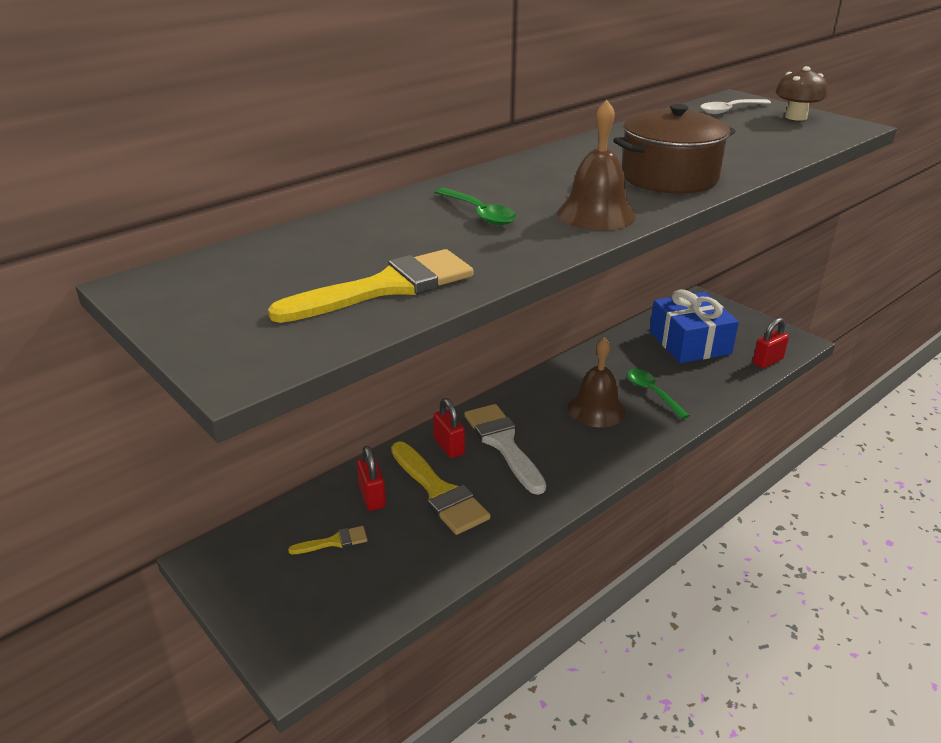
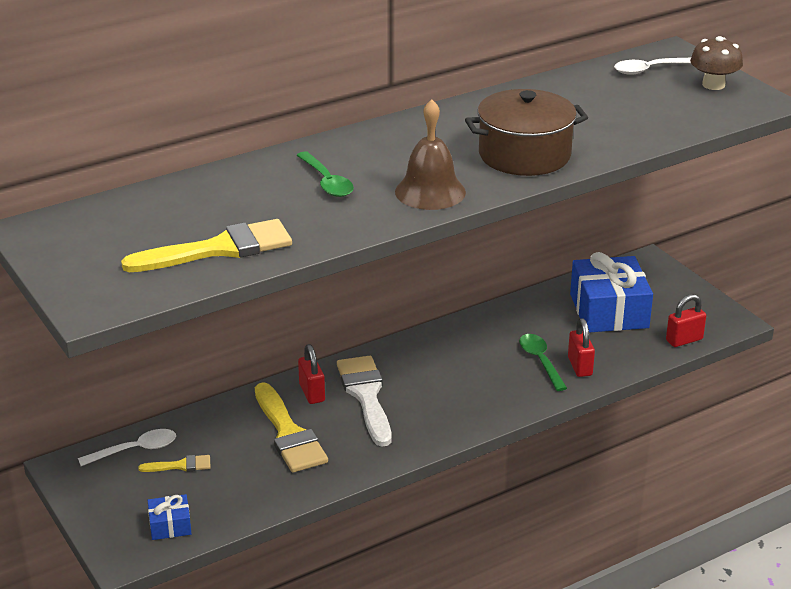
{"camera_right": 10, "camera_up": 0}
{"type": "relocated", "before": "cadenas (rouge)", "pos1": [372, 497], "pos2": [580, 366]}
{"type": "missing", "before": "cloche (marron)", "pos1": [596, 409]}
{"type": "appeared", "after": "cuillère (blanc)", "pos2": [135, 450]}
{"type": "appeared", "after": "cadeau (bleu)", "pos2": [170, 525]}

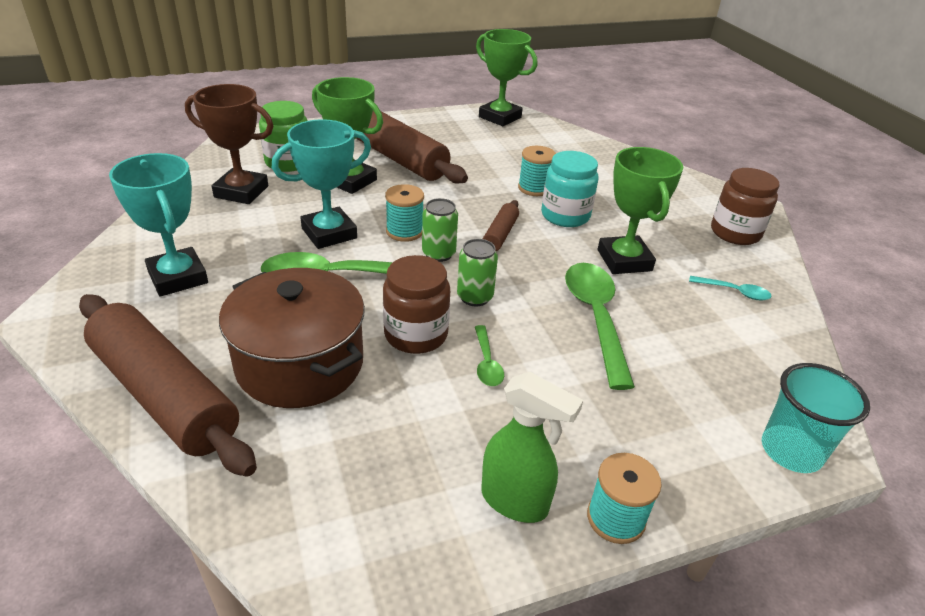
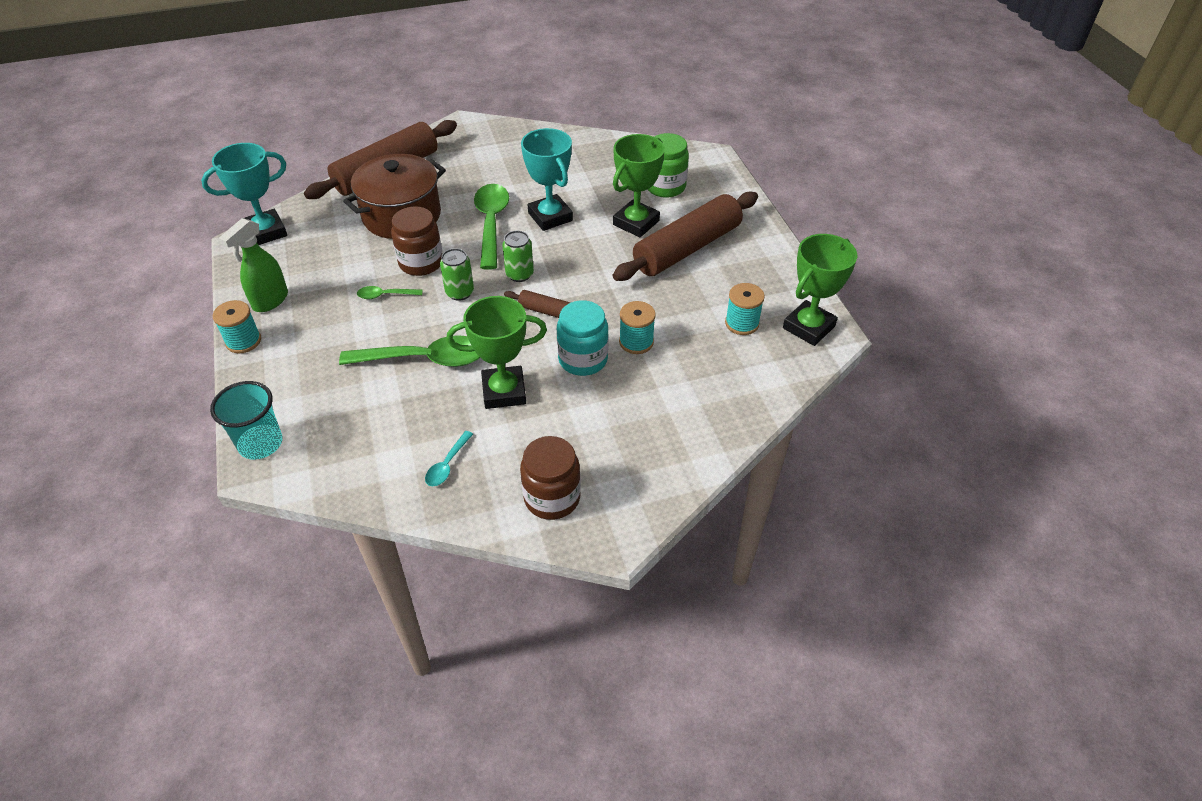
{"camera_right": 95, "camera_up": 10}
{"type": "relocated", "before": "trophée (turquoise)", "pos1": [178, 277], "pos2": [266, 232]}
{"type": "missing", "before": "trophée (marron)", "pos1": [241, 192]}
{"type": "relocated", "before": "bobine (turquoise)", "pos1": [404, 231], "pos2": [742, 323]}

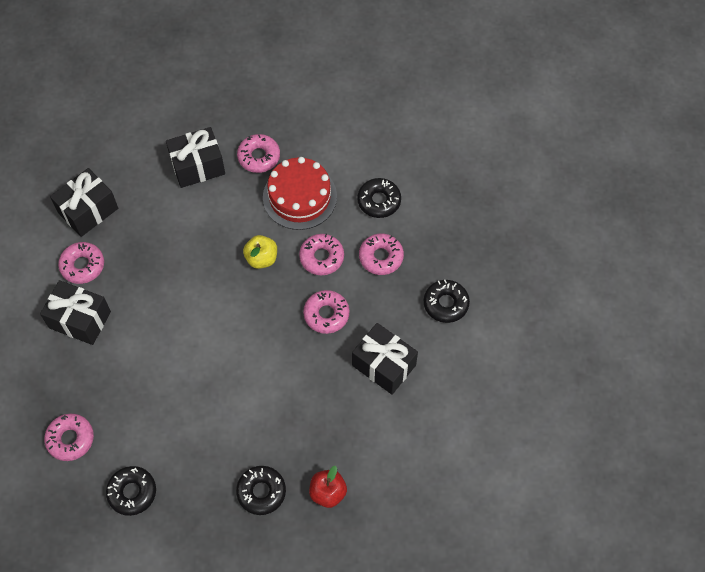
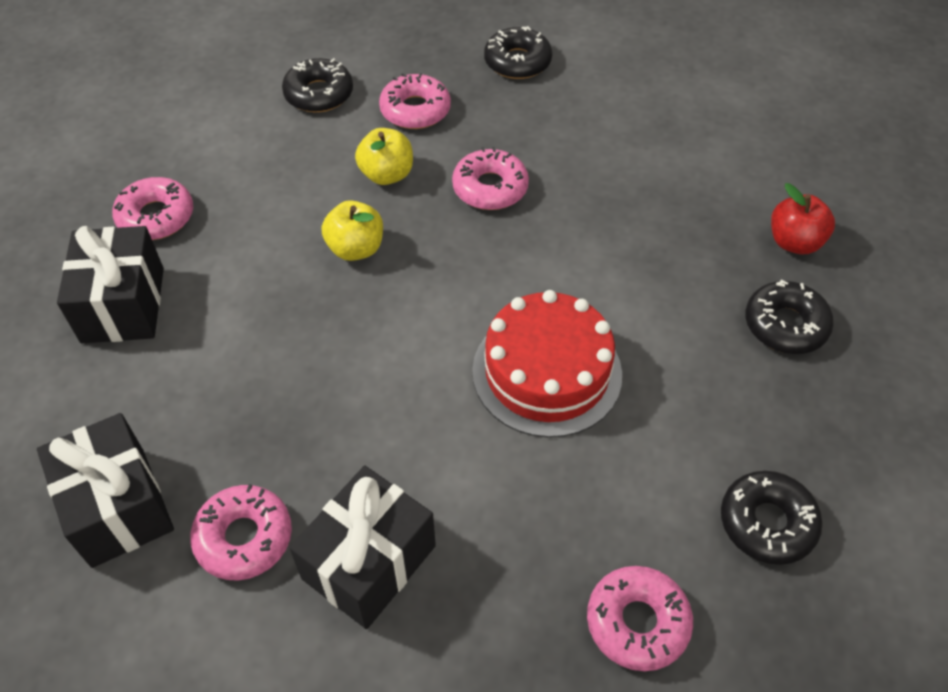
{"camera_right": -75, "camera_up": -10}
{"type": "relocated", "before": "gâteau (rouge)", "pos1": [299, 197], "pos2": [547, 372]}
{"type": "exchanged", "before": "beignet (rose)", "after": "pomme (jaune)", "pos1": [321, 257], "pos2": [387, 174]}
{"type": "missing", "before": "cadeau (noir)", "pos1": [384, 365]}

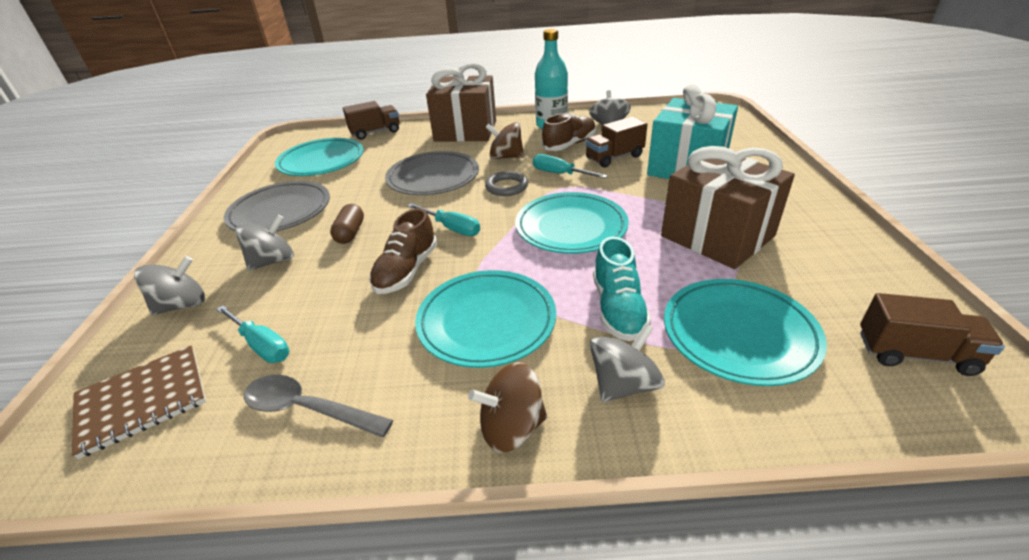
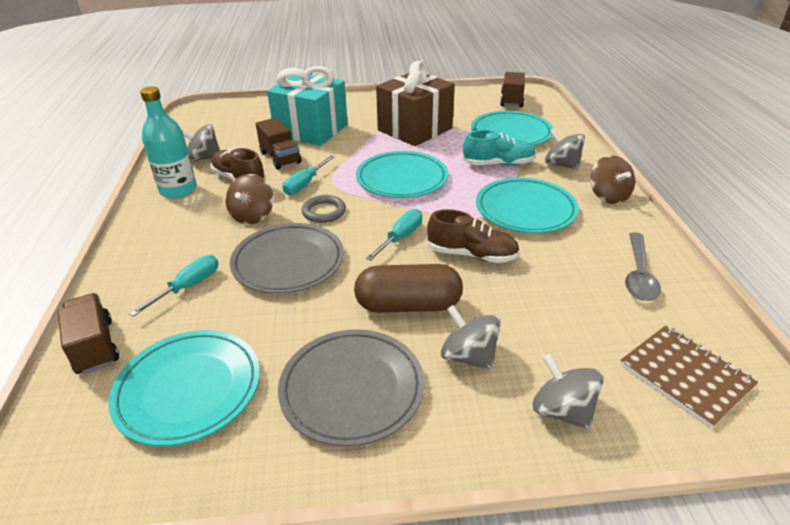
{"camera_right": -95, "camera_up": 0}
{"type": "relocated", "before": "tournevis (turquoise)", "pos1": [261, 345], "pos2": [188, 287]}
{"type": "size", "before": "gélule (marron)", "pos1": [350, 233], "pos2": [408, 305], "scale": 1.74}
{"type": "missing", "before": "cadeau (marron)", "pos1": [465, 131]}

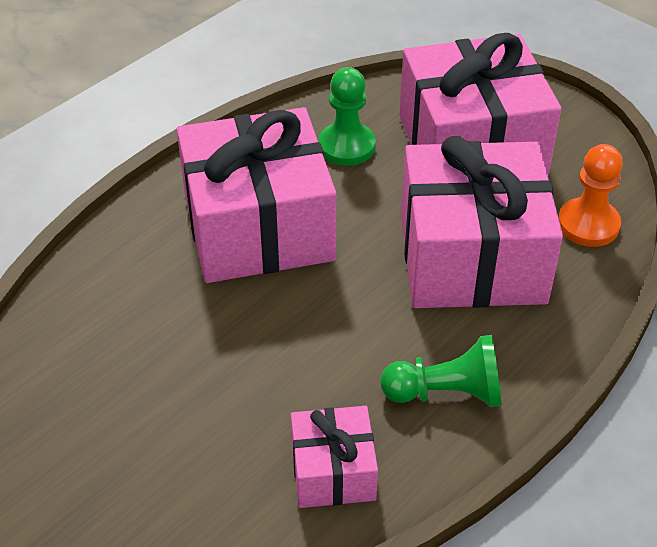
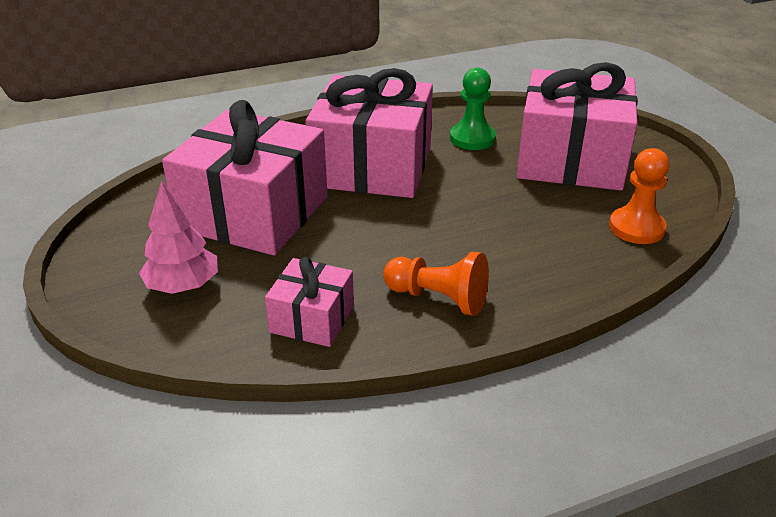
{"camera_right": 25, "camera_up": -10}
{"type": "colour", "before": "pion (vert)", "after": "pion (orange)", "pos1": [446, 393], "pos2": [438, 298]}
{"type": "relocated", "before": "cadeau (rose)", "pos1": [472, 257], "pos2": [254, 213]}
{"type": "appeared", "after": "arbre (rose)", "pos2": [183, 286]}

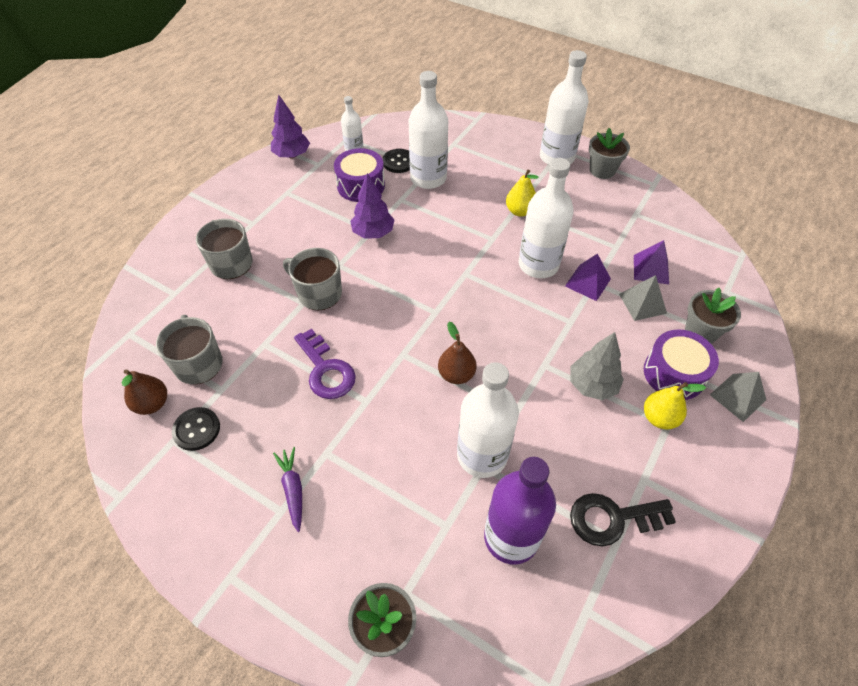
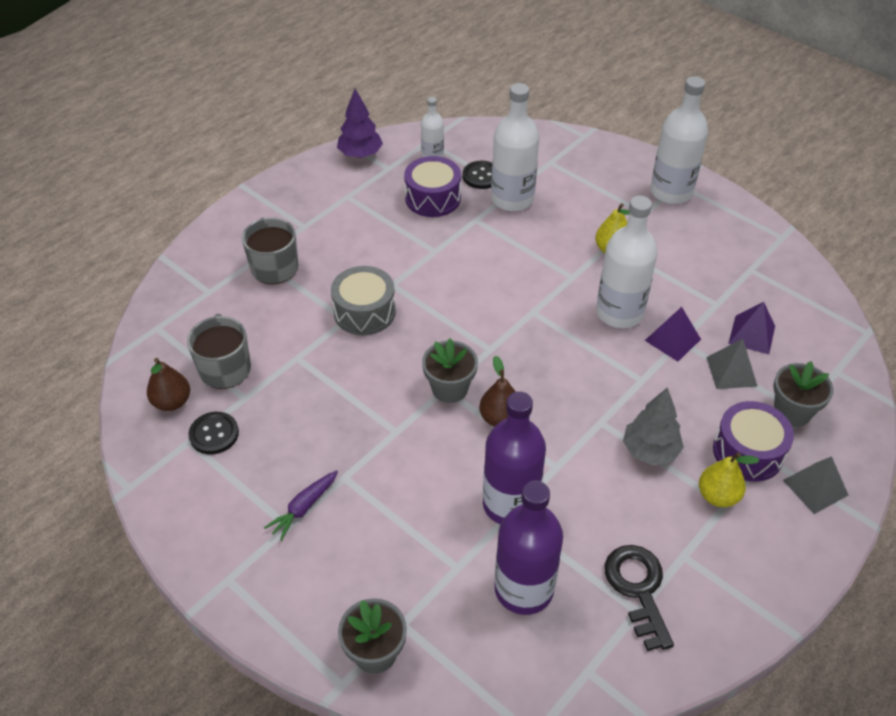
{"camera_right": 10, "camera_up": -5}
{"type": "spun", "before": "carotte (violet)", "pos1": [293, 490], "pos2": [304, 508], "turn": -135}
{"type": "exchanged", "before": "tasse (gris)", "after": "tambour (gris)", "pos1": [319, 293], "pos2": [364, 312]}
{"type": "missing", "before": "clé (violet)", "pos1": [326, 370]}
{"type": "missing", "before": "arbre (violet)", "pos1": [373, 233]}
{"type": "colour", "before": "bouteille (blanc)", "after": "bouteille (violet)", "pos1": [482, 455], "pos2": [510, 504]}
{"type": "spun", "before": "clé (noir)", "pos1": [612, 519], "pos2": [638, 589], "turn": 75}
{"type": "relocated", "before": "pot de fleurs (gris)", "pos1": [602, 170], "pos2": [449, 388]}

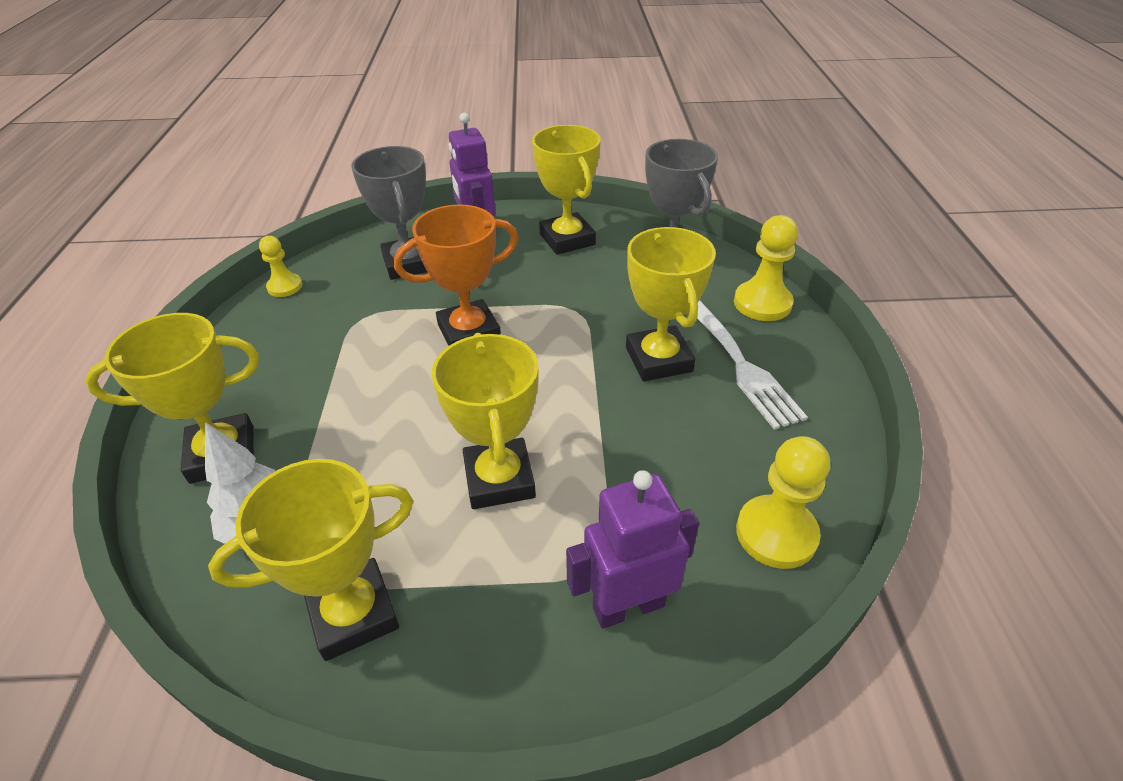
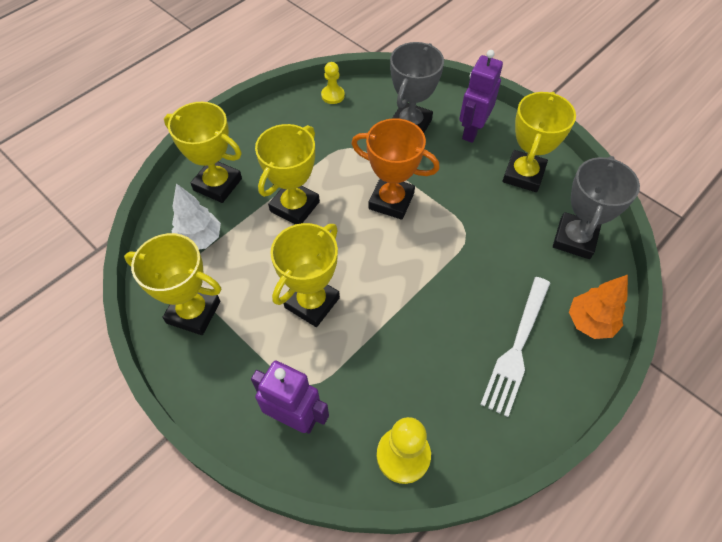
{"camera_right": 45, "camera_up": 15}
{"type": "relocated", "before": "trophée (jaune)", "pos1": [658, 359], "pos2": [294, 206]}
{"type": "exchanged", "before": "pion (jaune)", "after": "arbre (orange)", "pos1": [762, 303], "pos2": [590, 322]}

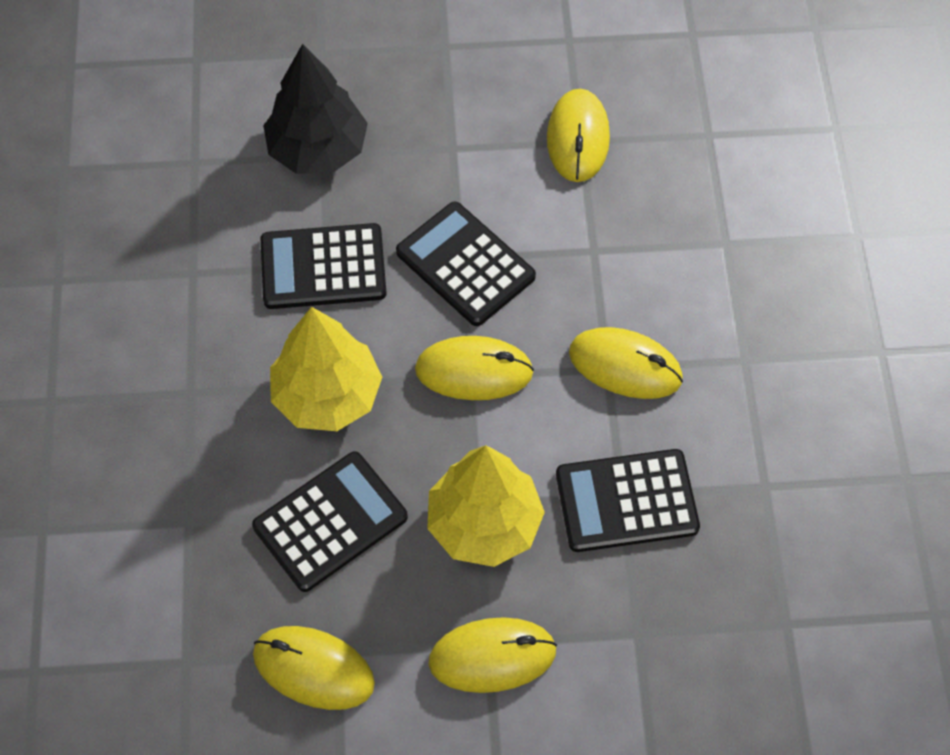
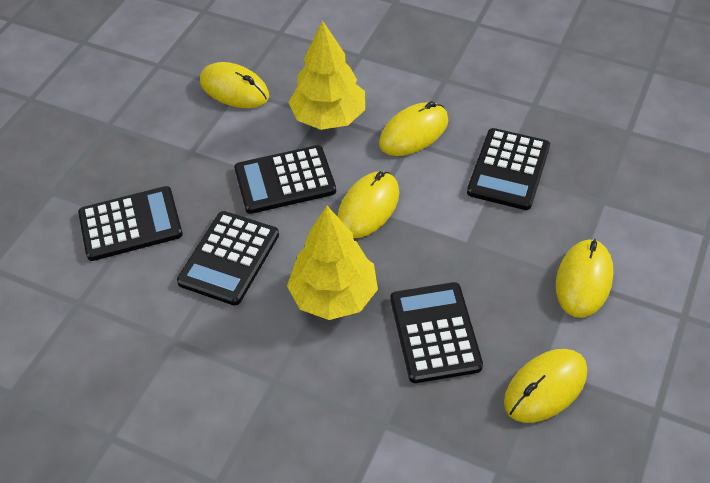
{"camera_right": -60, "camera_up": -10}
{"type": "exchanged", "before": "arbre (noir)", "after": "calculatrice (noir)", "pos1": [317, 149], "pos2": [130, 224]}
{"type": "relocated", "before": "arbre (jaune)", "pos1": [484, 524], "pos2": [329, 117]}

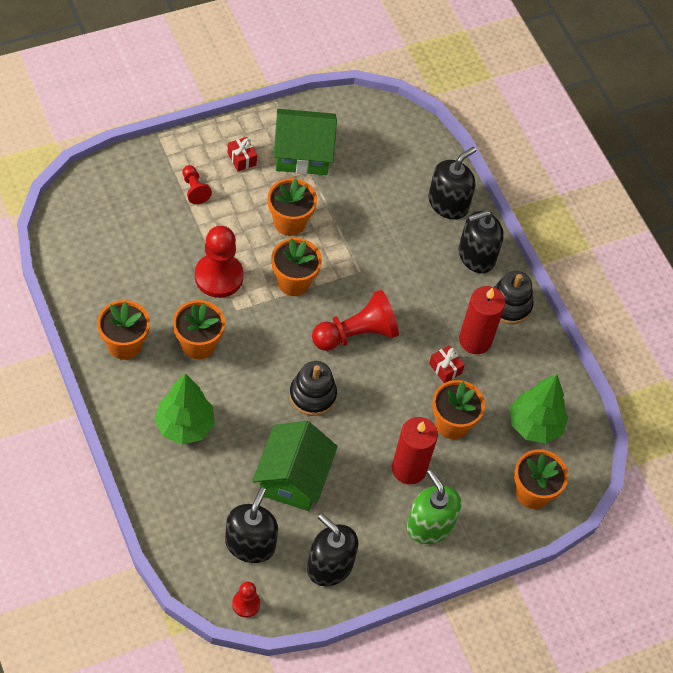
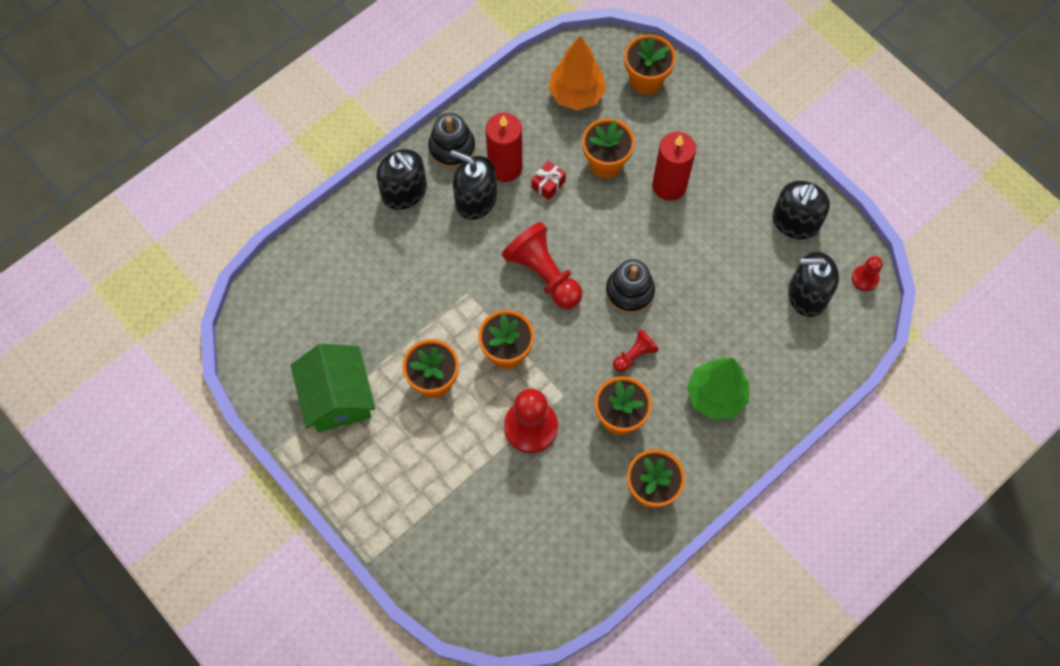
{"camera_right": -100, "camera_up": 10}
{"type": "relocated", "before": "pion (rouge)", "pos1": [194, 189], "pos2": [634, 355]}
{"type": "missing", "before": "cadeau (rouge)", "pos1": [241, 159]}
{"type": "missing", "before": "maison (vert)", "pos1": [292, 478]}
{"type": "missing", "before": "distributeur de savon (vert)", "pos1": [429, 525]}
{"type": "relocated", "before": "distributeur de savon (noir)", "pos1": [448, 203], "pos2": [475, 199]}
{"type": "colour", "before": "arbre (vert)", "after": "arbre (orange)", "pos1": [534, 425], "pos2": [576, 95]}

